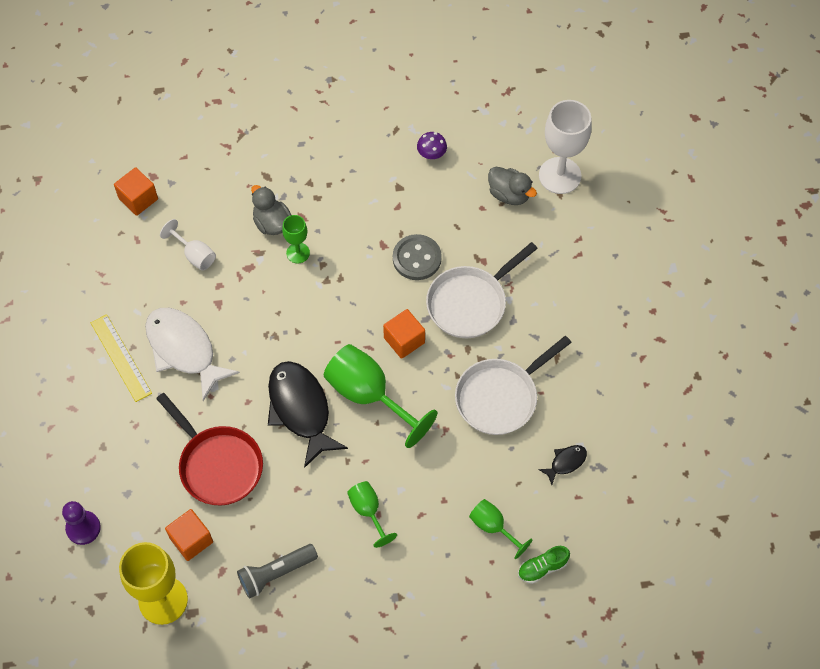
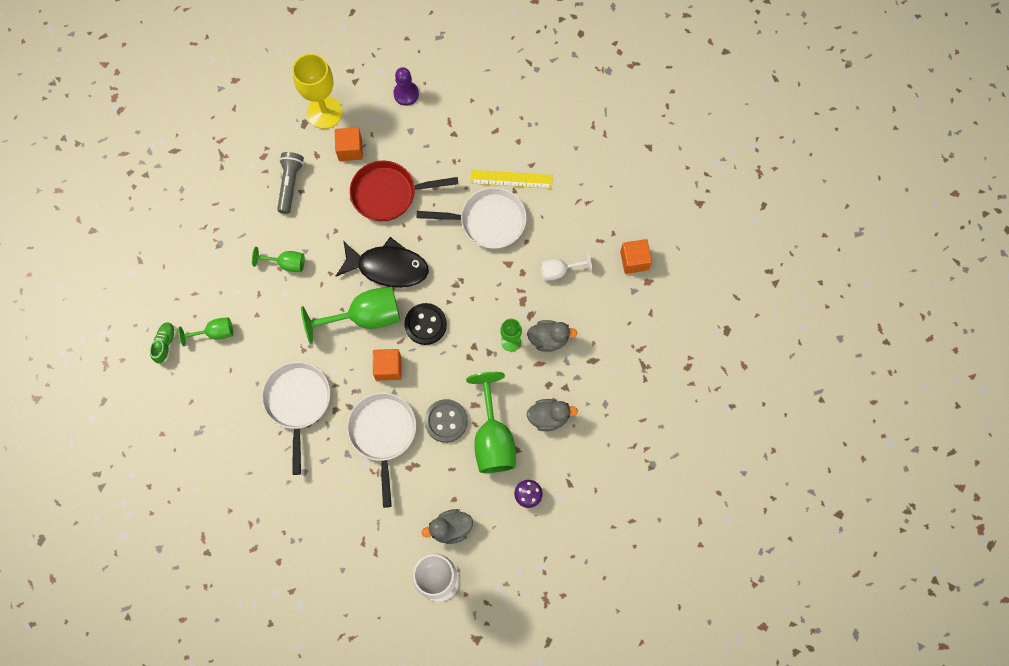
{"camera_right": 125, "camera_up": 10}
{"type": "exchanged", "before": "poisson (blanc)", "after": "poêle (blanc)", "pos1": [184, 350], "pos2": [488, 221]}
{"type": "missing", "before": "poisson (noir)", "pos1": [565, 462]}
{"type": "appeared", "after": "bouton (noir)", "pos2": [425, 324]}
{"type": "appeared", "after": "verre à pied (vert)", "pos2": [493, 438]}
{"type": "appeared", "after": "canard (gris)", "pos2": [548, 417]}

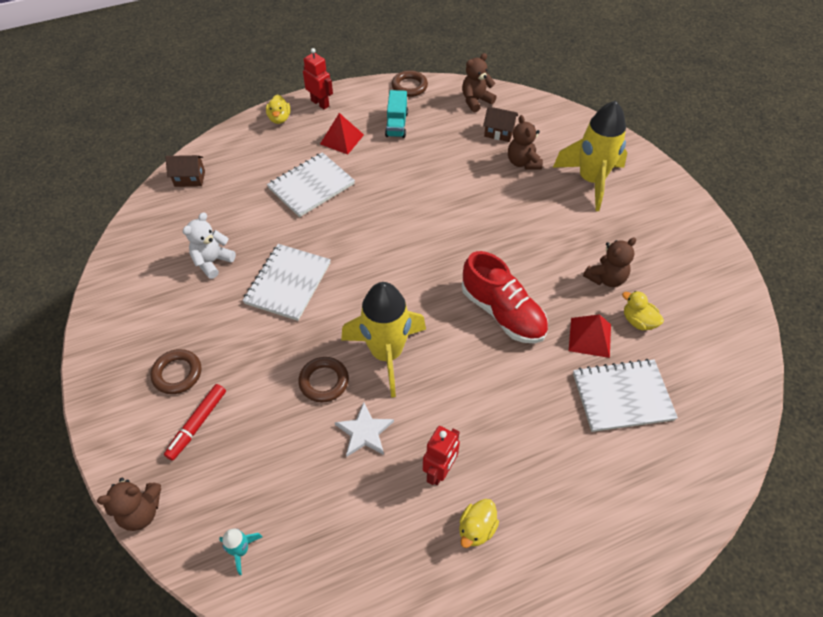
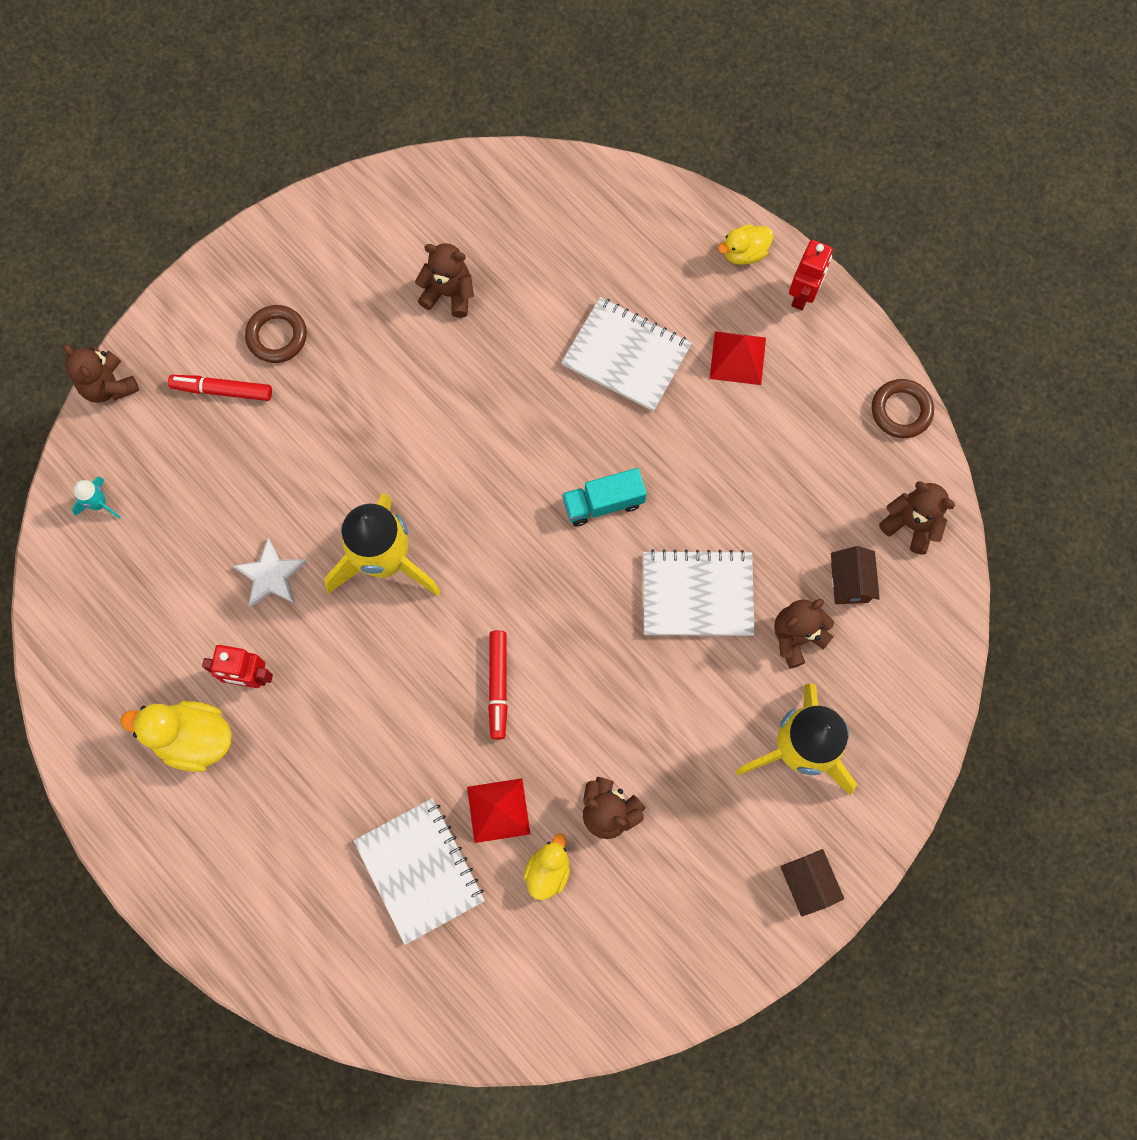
{"camera_right": 70, "camera_up": 20}
{"type": "relocated", "before": "maison (marron)", "pos1": [189, 179], "pos2": [807, 883]}
{"type": "colour", "before": "ours en peluche (blanc)", "after": "ours en peluche (marron)", "pos1": [212, 262], "pos2": [449, 293]}
{"type": "relocated", "before": "carnet (blanc)", "pos1": [288, 283], "pos2": [697, 594]}
{"type": "missing", "before": "anneau (marron)", "pos1": [324, 381]}
{"type": "relocated", "before": "camion (turquoise)", "pos1": [396, 124], "pos2": [603, 503]}
{"type": "size", "before": "canard (jaune)", "pos1": [476, 529], "pos2": [194, 739], "scale": 1.62}
{"type": "exchanged", "before": "chaussure (rouge)", "after": "feutre (rouge)", "pos1": [502, 313], "pos2": [498, 686]}

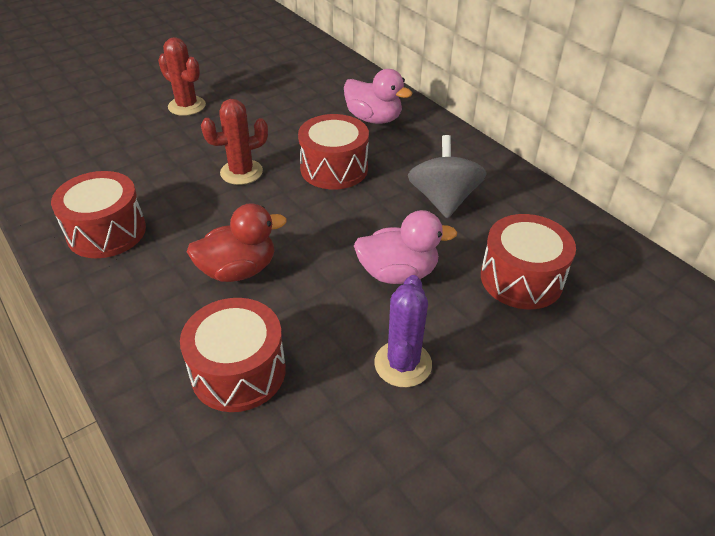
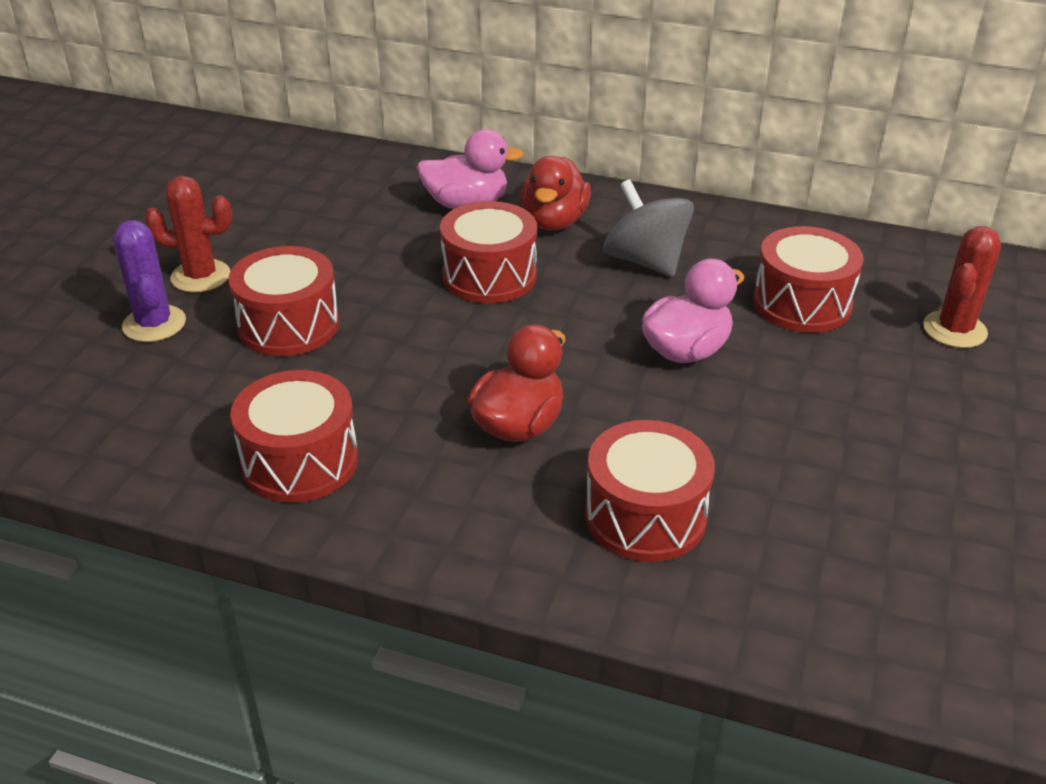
{"camera_right": -35, "camera_up": -5}
{"type": "relocated", "before": "cactus (rouge)", "pos1": [241, 172], "pos2": [954, 330]}
{"type": "relocated", "before": "cactus (violet)", "pos1": [403, 364], "pos2": [154, 324]}
{"type": "appeared", "after": "tambour (rouge)", "pos2": [289, 325]}
{"type": "appeared", "after": "canard (rouge)", "pos2": [554, 222]}

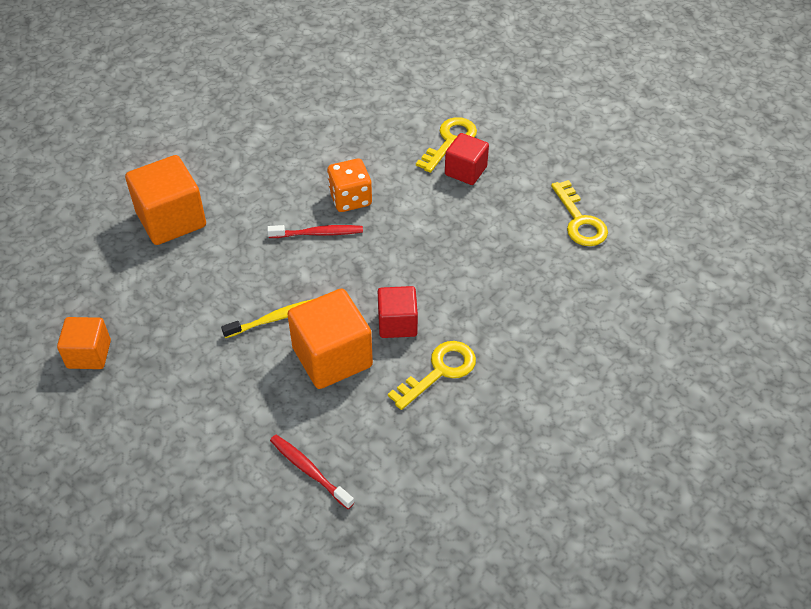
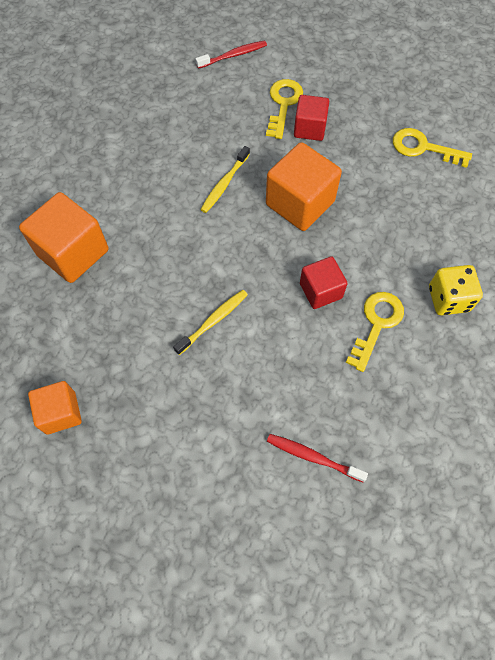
{"camera_right": -20, "camera_up": 15}
{"type": "relocated", "before": "brosse à dents (rouge)", "pos1": [318, 233], "pos2": [233, 55]}
{"type": "relocated", "before": "cube (orange)", "pos1": [332, 357], "pos2": [300, 203]}
{"type": "exchanged", "before": "dé (orange)", "after": "brosse à dents (jaune)", "pos1": [350, 199], "pos2": [224, 184]}
{"type": "spun", "before": "clé (jaune)", "pos1": [580, 221], "pos2": [423, 148], "turn": 150}
{"type": "appeared", "after": "dé (jaune)", "pos2": [448, 299]}

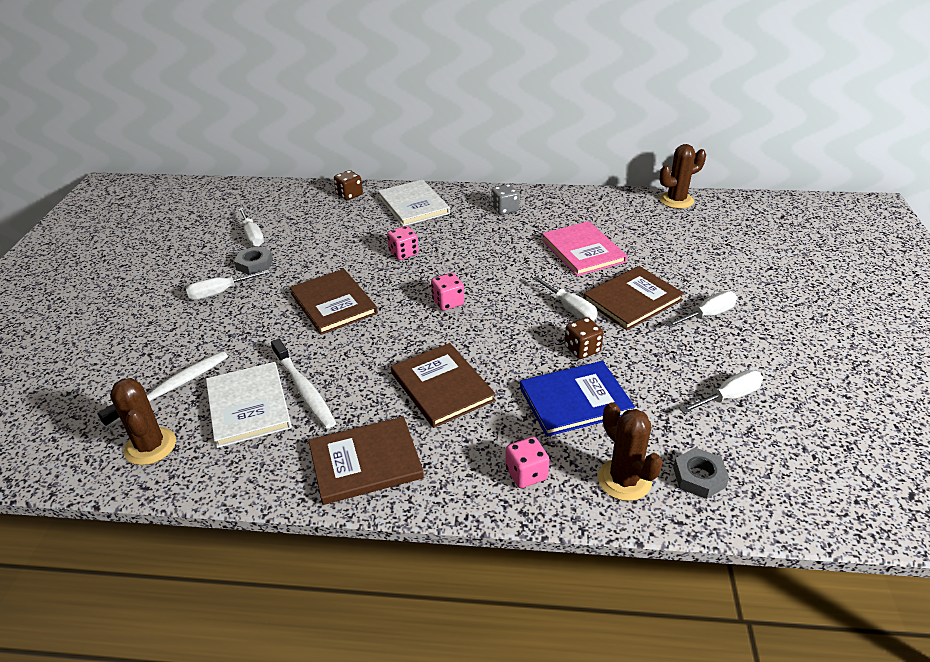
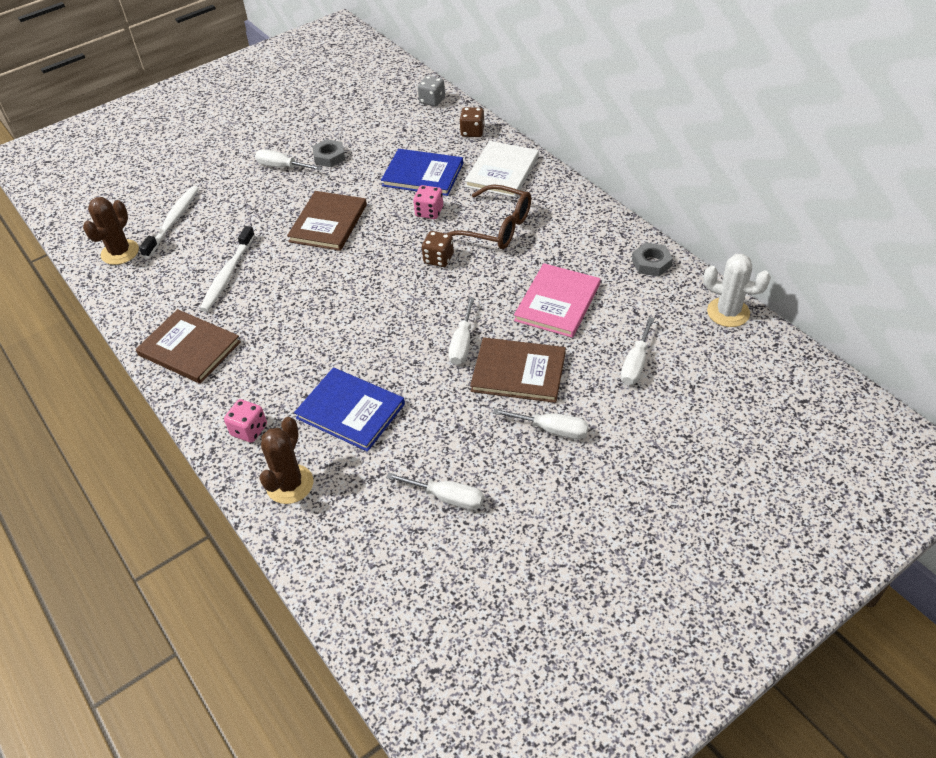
{"camera_right": 50, "camera_up": 10}
{"type": "spun", "before": "brosse à dents (blanc)", "pos1": [171, 388], "pos2": [173, 221], "turn": -75}
{"type": "missing", "before": "livre (blanc)", "pos1": [248, 406]}
{"type": "relocated", "before": "tournevis (blanc)", "pos1": [252, 236], "pos2": [635, 364]}
{"type": "missing", "before": "livre (marron)", "pos1": [442, 387]}
{"type": "missing", "before": "dé (rose)", "pos1": [448, 302]}
{"type": "relocated", "before": "dé (gris)", "pos1": [505, 209], "pos2": [432, 100]}
{"type": "relocated", "before": "dé (marron)", "pos1": [582, 349], "pos2": [438, 259]}
{"type": "colour", "before": "cactus (marron)", "after": "cactus (blanc)", "pos1": [676, 200], "pos2": [728, 312]}
{"type": "relocated", "before": "écrou (gris)", "pos1": [699, 477], "pos2": [651, 263]}
{"type": "appeared", "after": "livre (bleu)", "pos2": [422, 175]}
{"type": "appeared", "after": "lunettes (marron)", "pos2": [496, 227]}

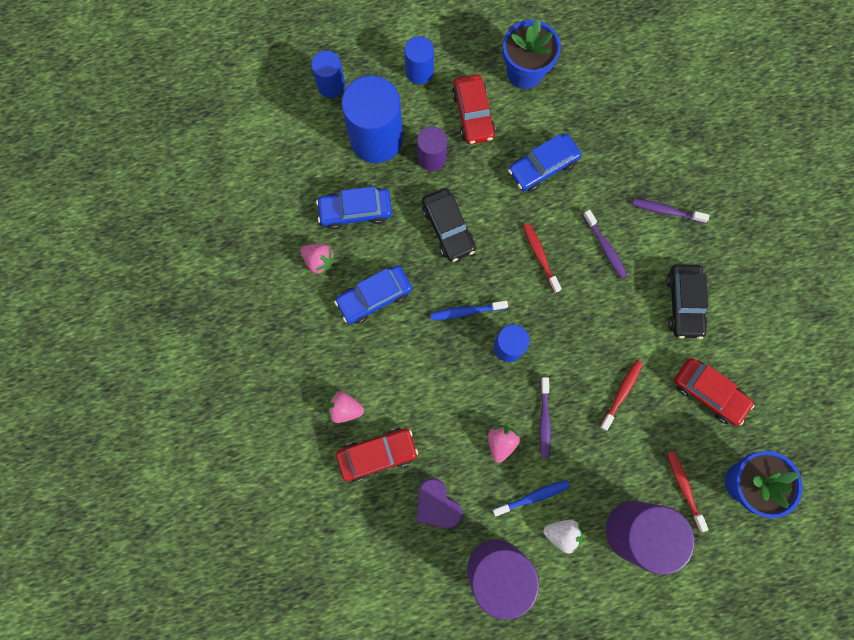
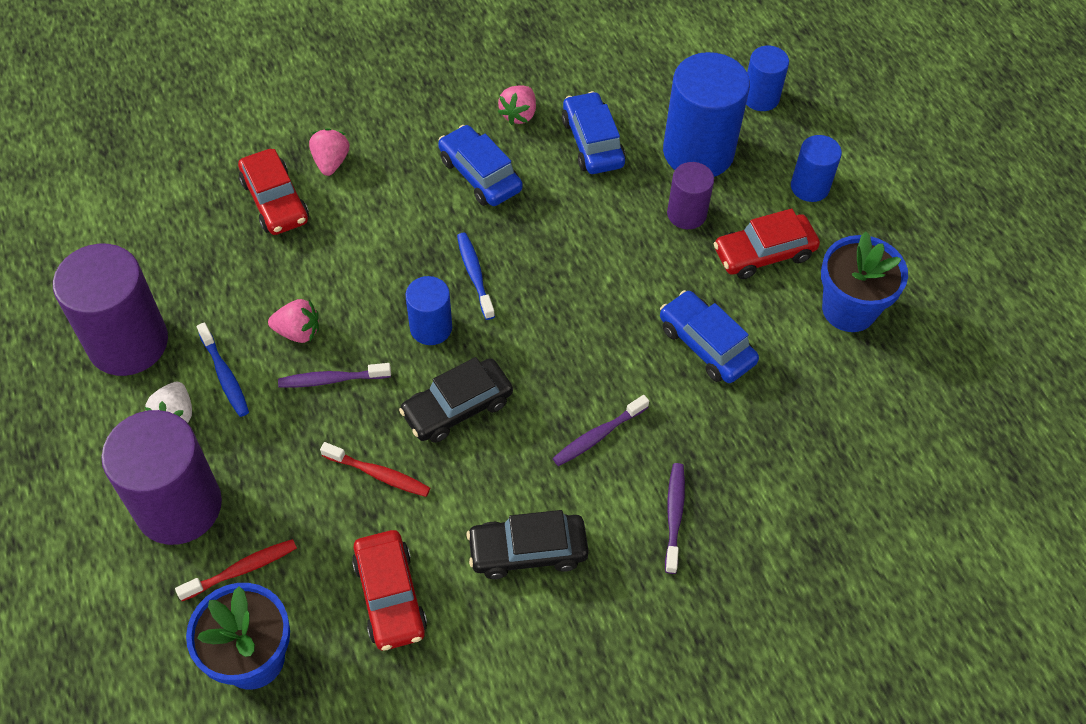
{"camera_right": 80, "camera_up": -20}
{"type": "missing", "before": "cœur (violet)", "pos1": [437, 504]}
{"type": "relocated", "before": "voiture (noir)", "pos1": [448, 228], "pos2": [457, 407]}
{"type": "missing", "before": "brosse à dents (rouge)", "pos1": [540, 256]}
{"type": "spun", "before": "voiture (rouge)", "pos1": [708, 392], "pos2": [390, 596], "turn": -45}

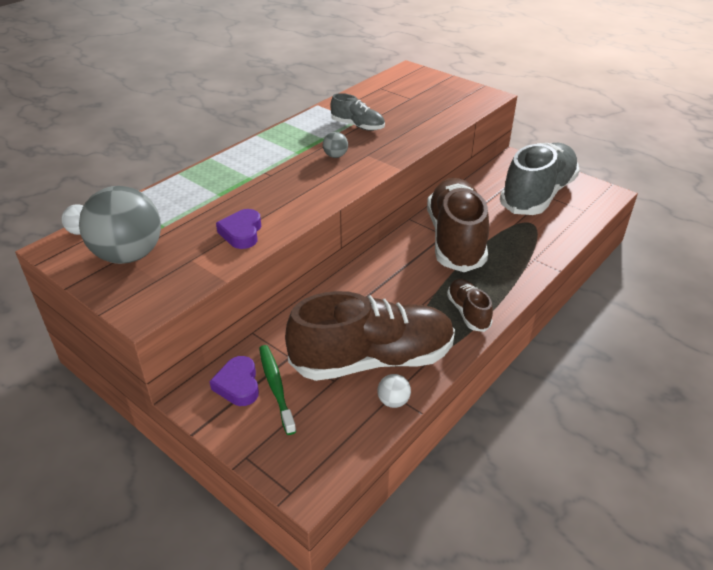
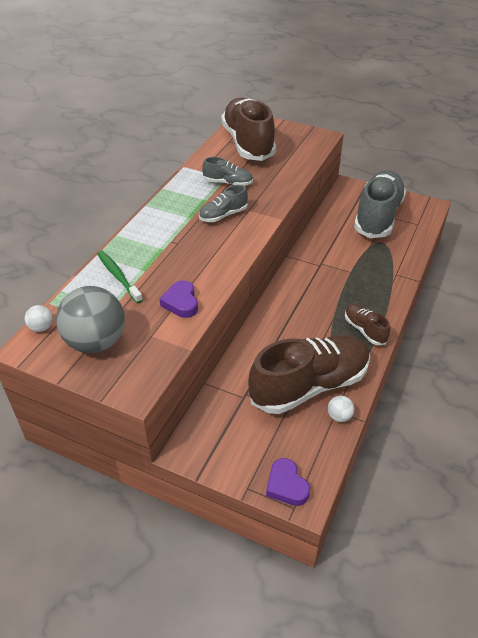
{"camera_right": -15, "camera_up": 5}
{"type": "relocated", "before": "cœur (violet)", "pos1": [238, 385], "pos2": [286, 485]}
{"type": "relocated", "before": "brosse à dents (vert)", "pos1": [276, 387], "pos2": [118, 276]}
{"type": "exchanged", "before": "balle (gris)", "after": "chaussure (gris)", "pos1": [335, 156], "pos2": [223, 215]}
{"type": "relocated", "before": "chaussure (marron)", "pos1": [455, 239], "pos2": [248, 143]}

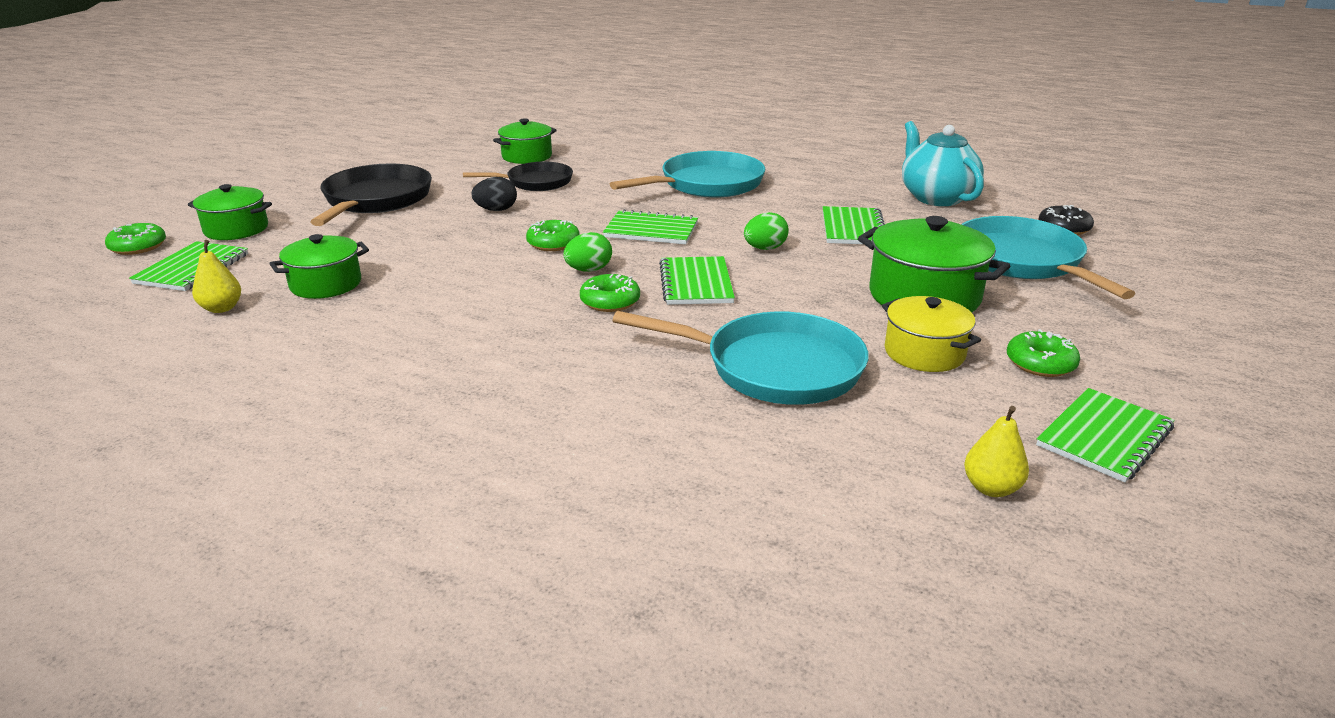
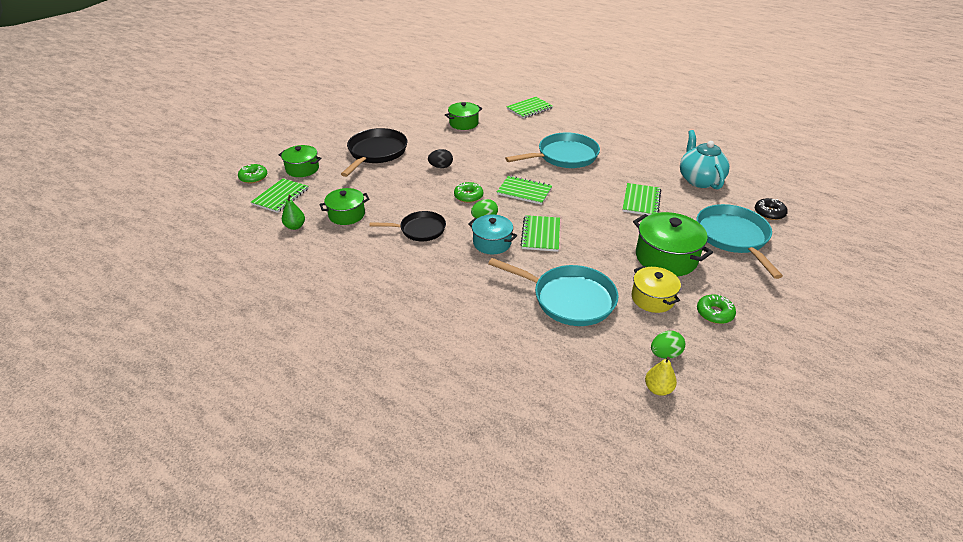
{"camera_right": 10, "camera_up": 10}
{"type": "colour", "before": "poire (jaune)", "after": "poire (vert)", "pos1": [221, 308], "pos2": [295, 226]}
{"type": "relocated", "before": "poêle (noir)", "pos1": [535, 182], "pos2": [420, 230]}
{"type": "exchanged", "before": "beignet (vert)", "after": "marmite (turquoise)", "pos1": [610, 301], "pos2": [492, 243]}
{"type": "relocated", "before": "œuf (vert)", "pos1": [765, 248], "pos2": [665, 354]}
{"type": "relocated", "before": "carnet (vert)", "pos1": [1104, 437], "pos2": [529, 109]}

